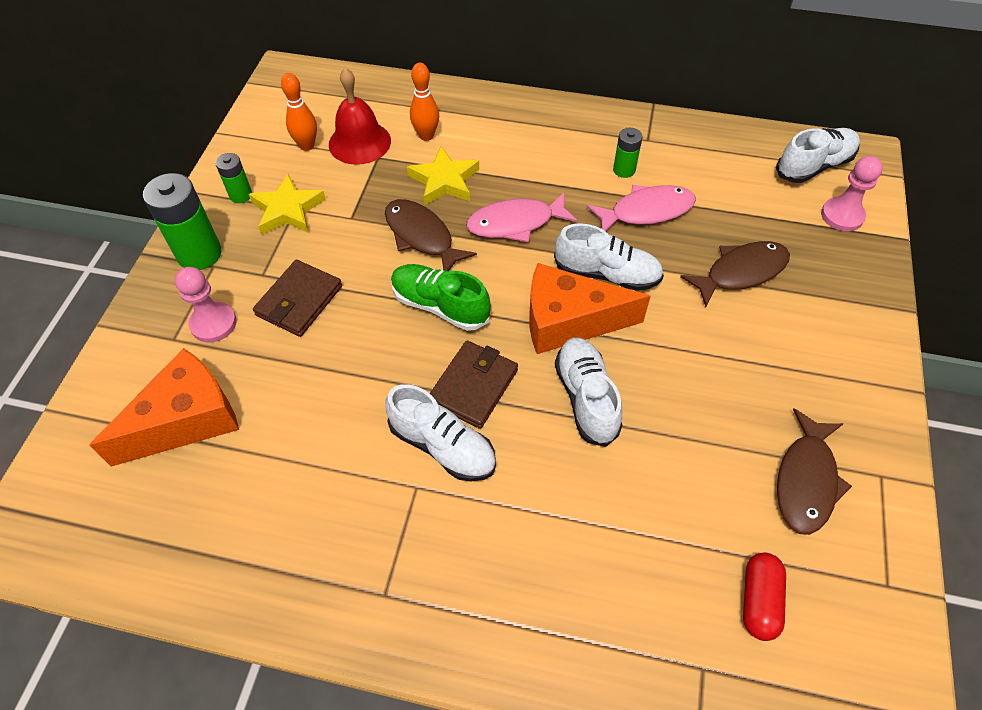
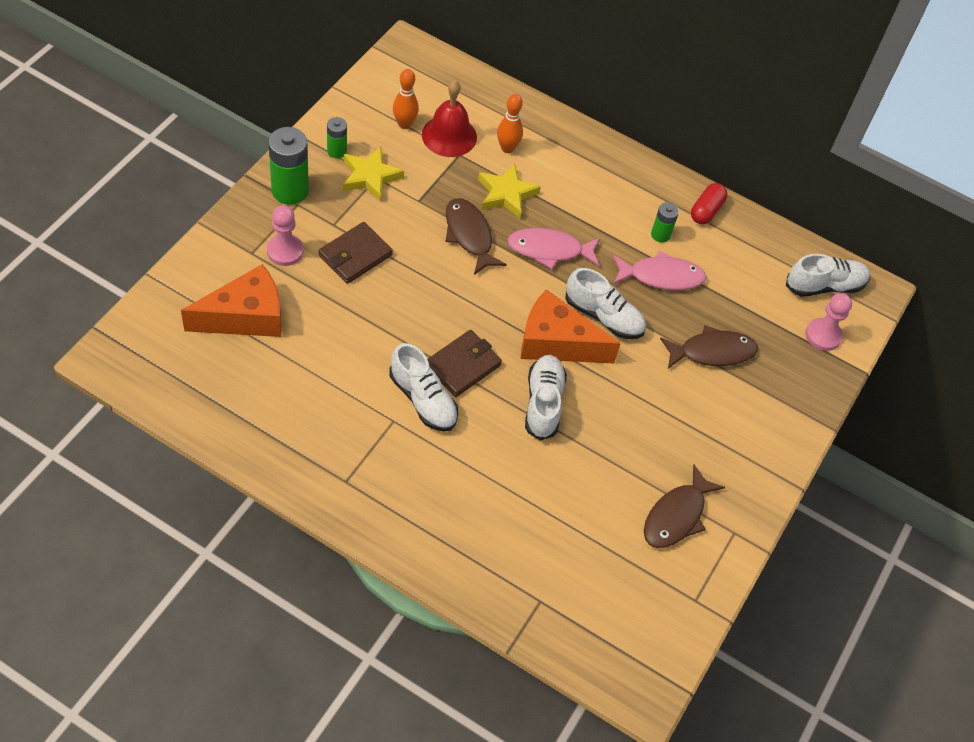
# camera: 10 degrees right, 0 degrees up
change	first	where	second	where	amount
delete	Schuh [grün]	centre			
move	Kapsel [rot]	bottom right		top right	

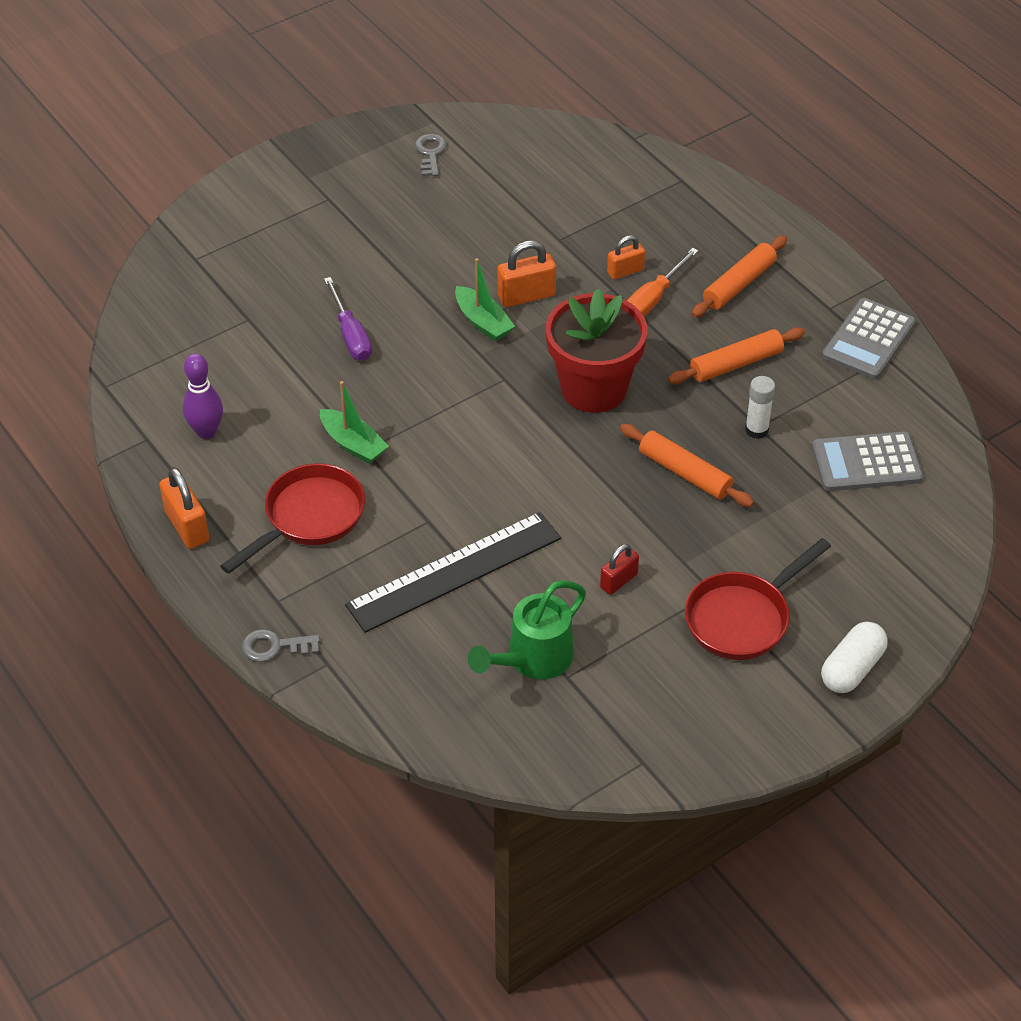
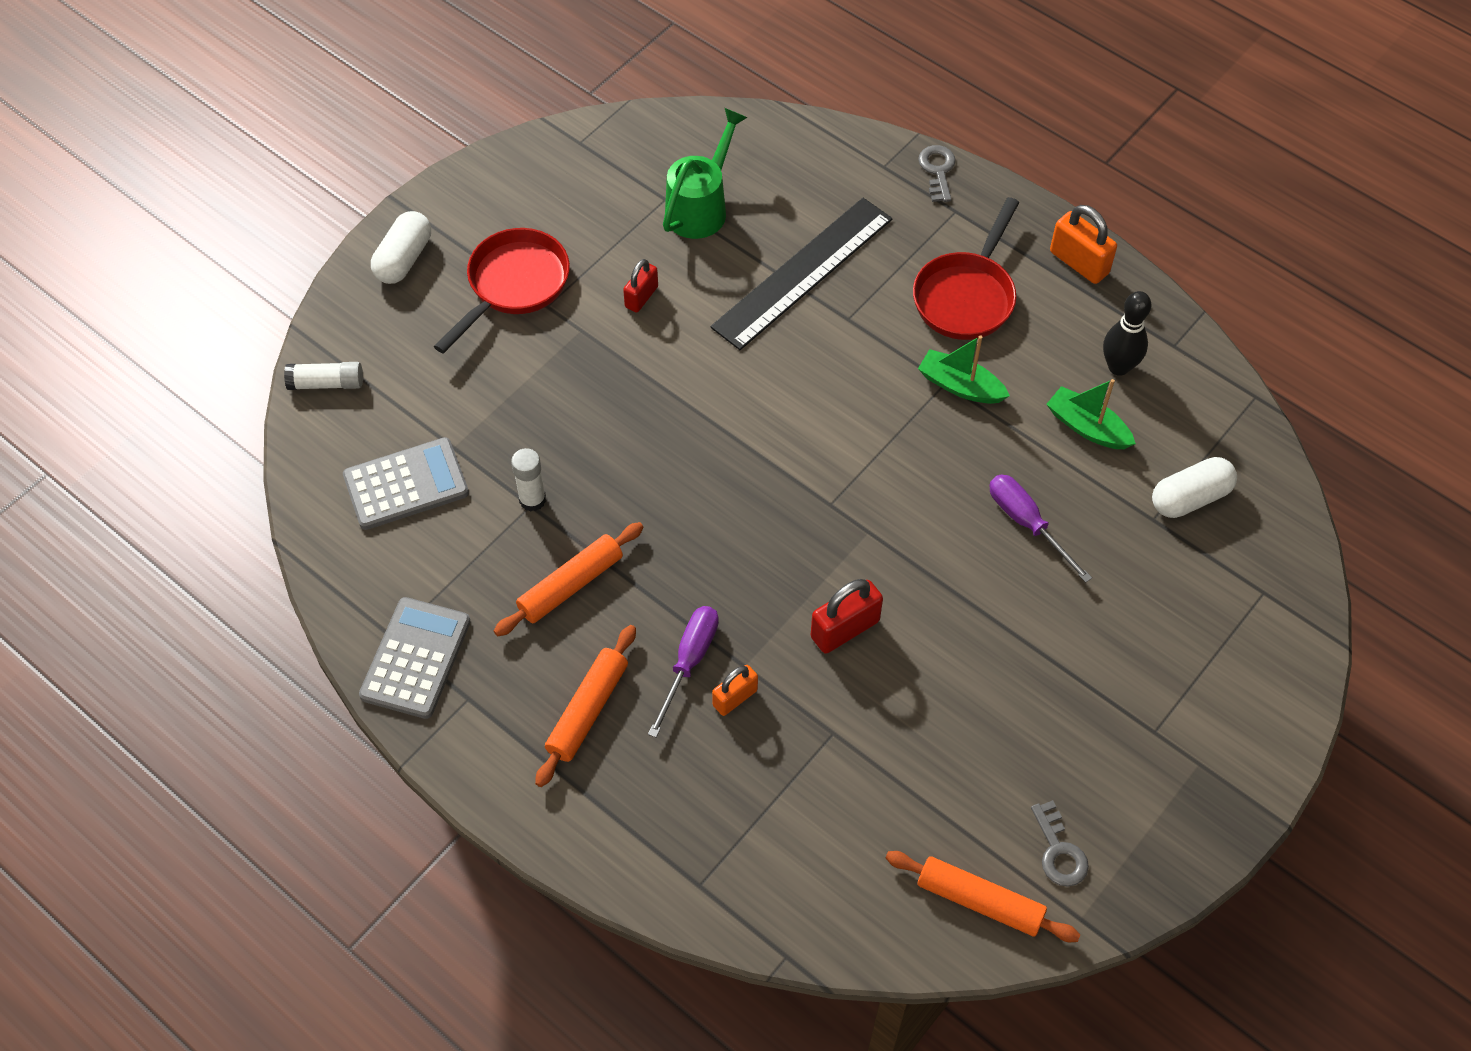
# camera: 165 degrees right, 10 degrees up
change	first	where	second	where	amount
recolor	Bowlingkegel [lila]	middle left	Bowlingkegel [schwarz]	top right	
rotate	Schlüssel [grau] (1st from left)	middle left		top centre	75 degrees counterclockwise
move	Boot [grün] (2nd from left)	top centre		middle right	
recolor	Vorhängeschloss [orange] (2nd from left)	top centre	Vorhängeschloss [rot] (2nd from left)	centre	
delete	Blumentopf [rot]	centre			
move	Nudelholz [orange] (1st from left in the first image)	middle right	Nudelholz [orange] (3rd from left)	bottom right	
recolor	Schraubenzieher [orange]	top centre	Schraubenzieher [lila] (1st from left)	centre	
insert			Klebestift [weiß] (1st from left)	middle left	
insert			Kapsel [weiß] (2nd from left)	middle right	

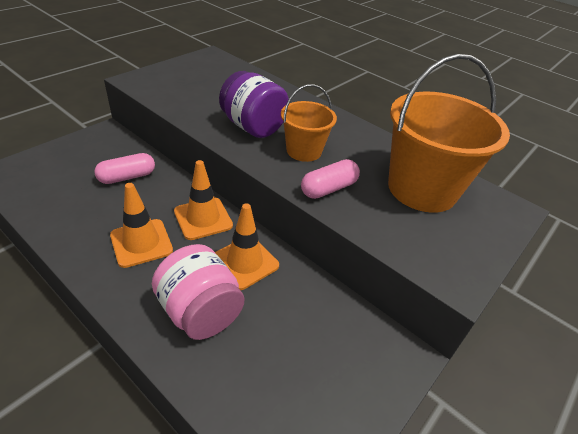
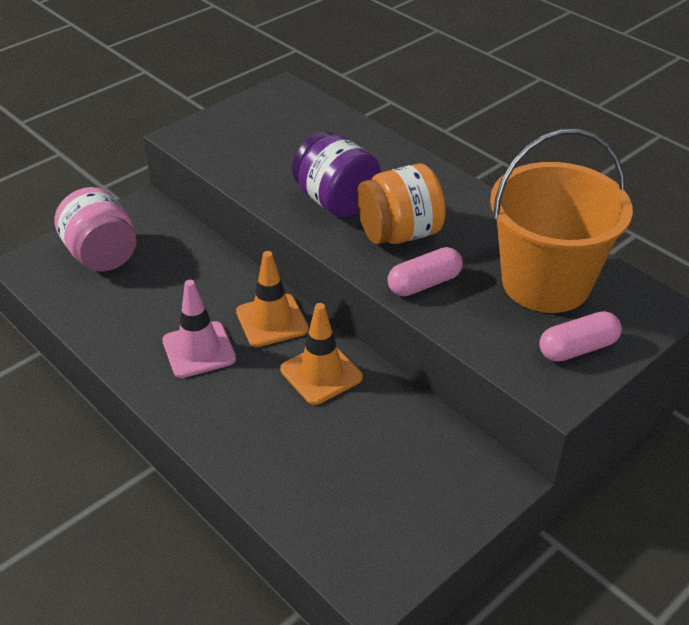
# camera: 10 degrees right, 0 degrees up
change	first	where	second	where	amount
move	Kapsel [rosa] (1st from left in the first image)	middle left	Kapsel [rosa] (2nd from left)	middle right	
recolor	Leitkegel [orange] (1st from left)	middle left	Leitkegel [rosa]	middle left	
move	Einmachglas [rosa]	bottom centre		middle left	
replace	Eimer [orange] (1st from left)	top centre	Einmachglas [orange]	top centre	

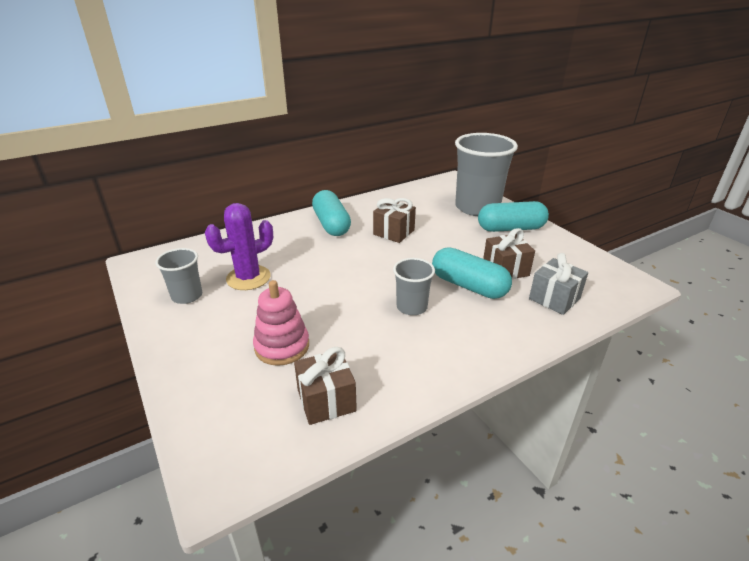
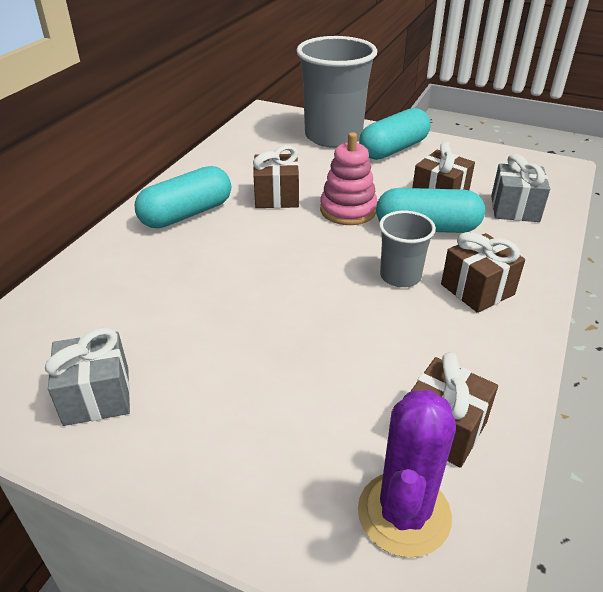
# camera: 35 degrees left, 5 degrees up
change	first	where	second	where	amount
replace	Becher [grau] (1st from left)	middle left	Geschenk [grau] (1st from left)	middle left	
move	Kaktus [lila]	middle left		bottom right	
move	Stapelspielzeug [rosa]	centre		top centre	
rotate	Kapsel [türkis] (1st from left)	centre		top left	75 degrees counterclockwise
insert			Geschenk [braun] (4th from left)	middle right	

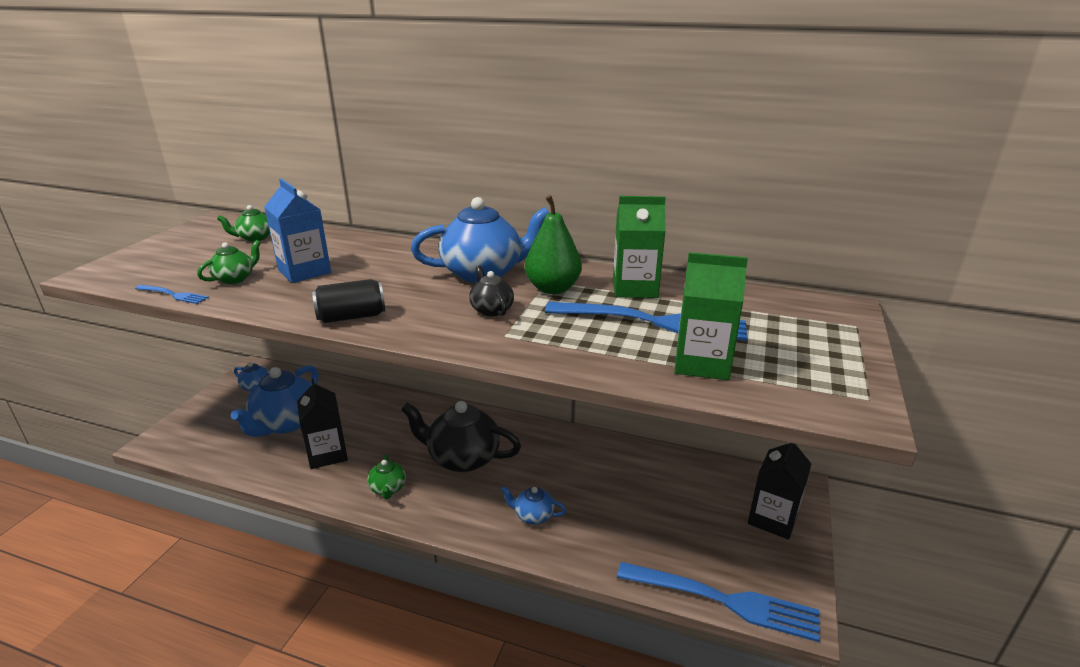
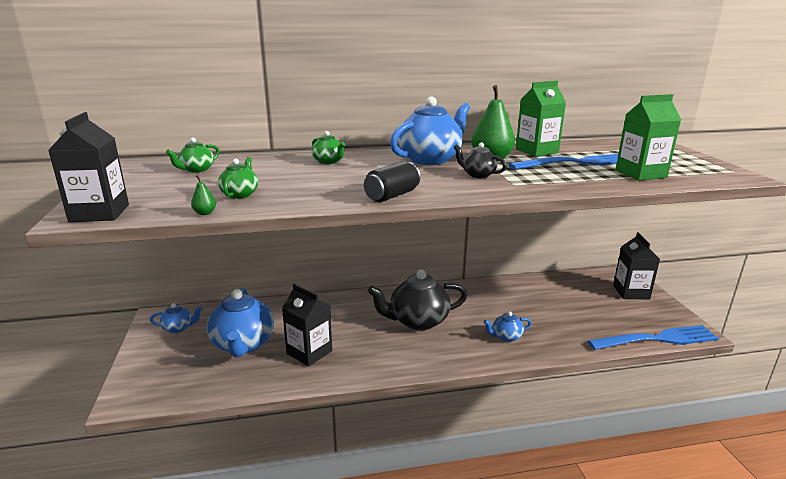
# camera: 30 degrees left, 5 degrees down
change	first	where	second	where	amount
replace	Gabel [blau] (1st from left)	middle left	Birne [grün] (1st from left)	middle left	
delete	Getränkekarton [blau]	middle left			
move	Teekanne [grün] (3rd from left)	bottom centre		top centre	
insert			Getränkekarton [schwarz] (1st from left)	middle left	

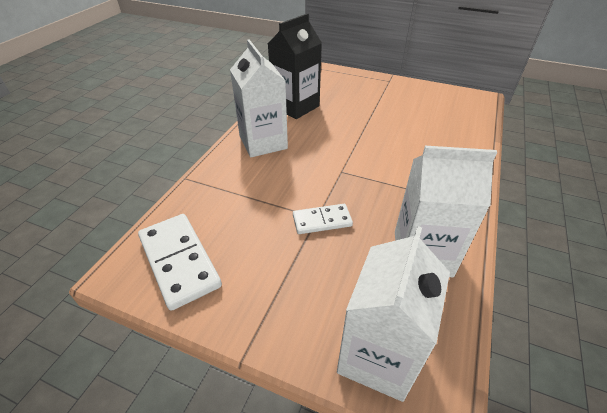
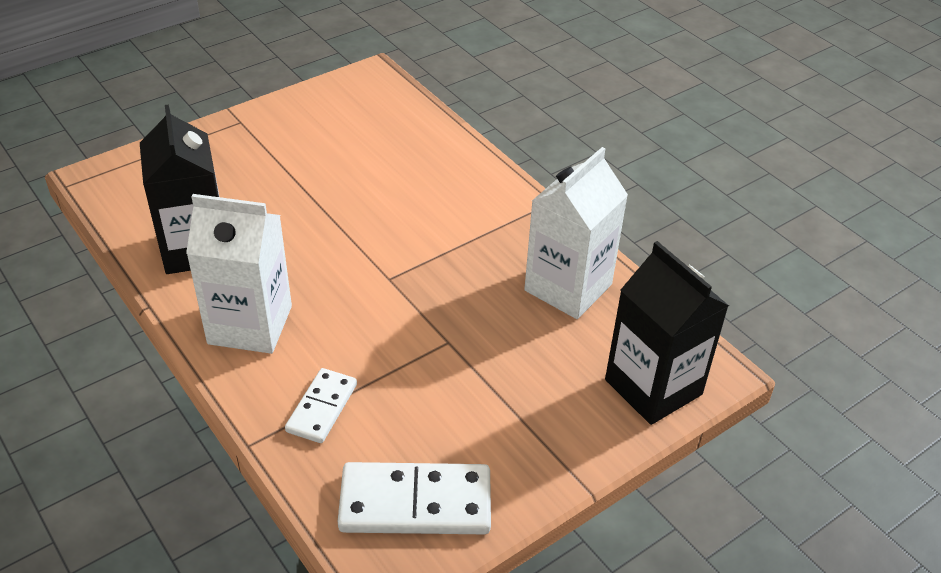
# camera: 60 degrees left, 0 degrees up
change	first	where	second	where	amount
move	Dominostein [weiß] (2nd from left in the first image)	centre	Dominostein [weiß] (1st from left)	bottom centre	
recolor	Getränkekarton [weiß] (2nd from left)	bottom centre	Getränkekarton [schwarz] (2nd from left)	middle right	

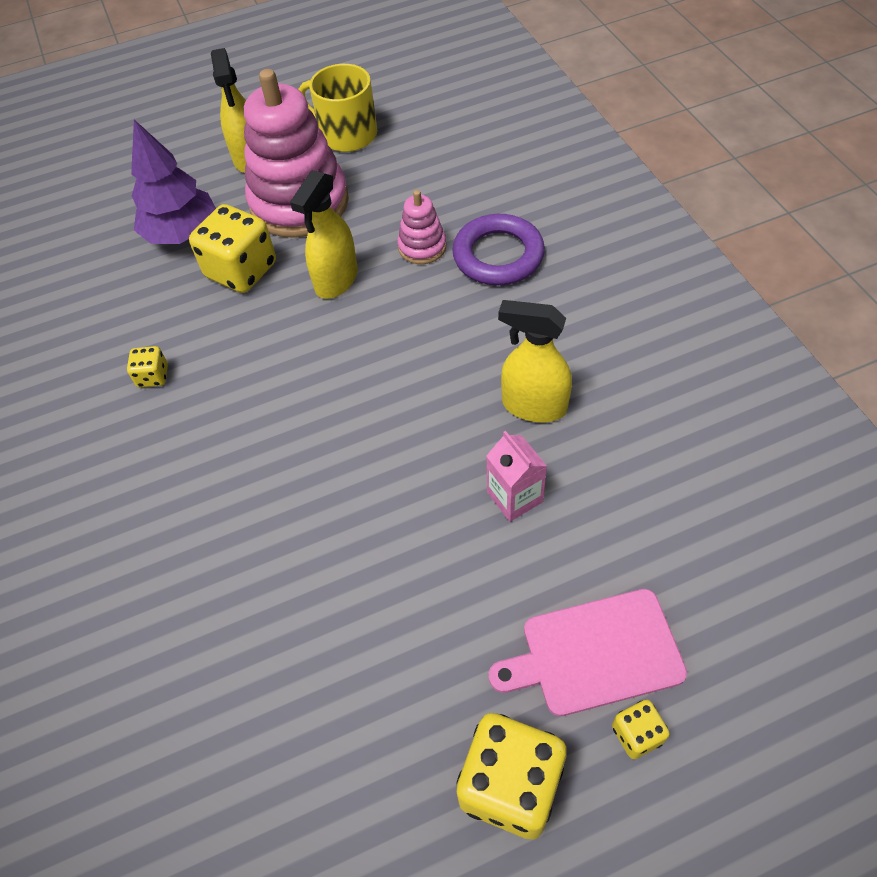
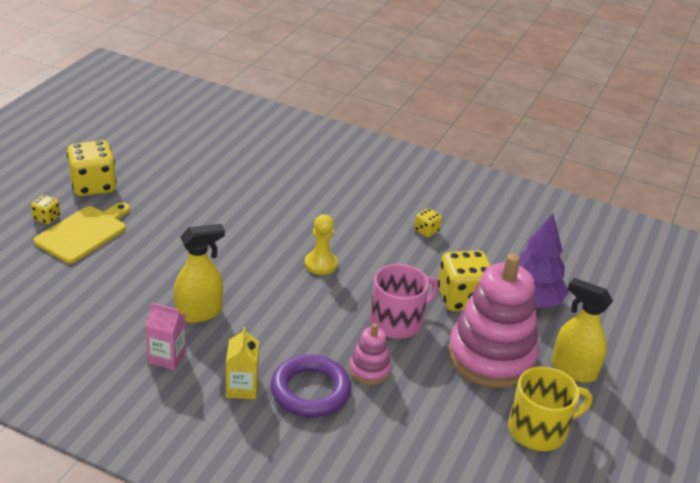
# camera: 130 degrees right, 20 degrees down
change	first	where	second	where	amount
replace	Sprühflasche [gelb] (2nd from left)	top centre	Tasse [rosa]	centre	
move	Getränkekarton [rosa]	centre		bottom left	
recolor	Schneidebrett [rosa]	bottom right	Schneidebrett [gelb]	middle left	
insert			Getränkekarton [gelb]	bottom centre	
insert			Bauer [gelb]	centre	

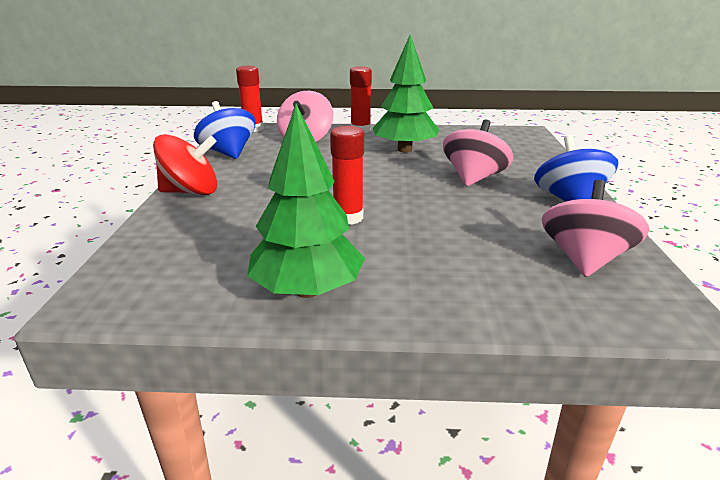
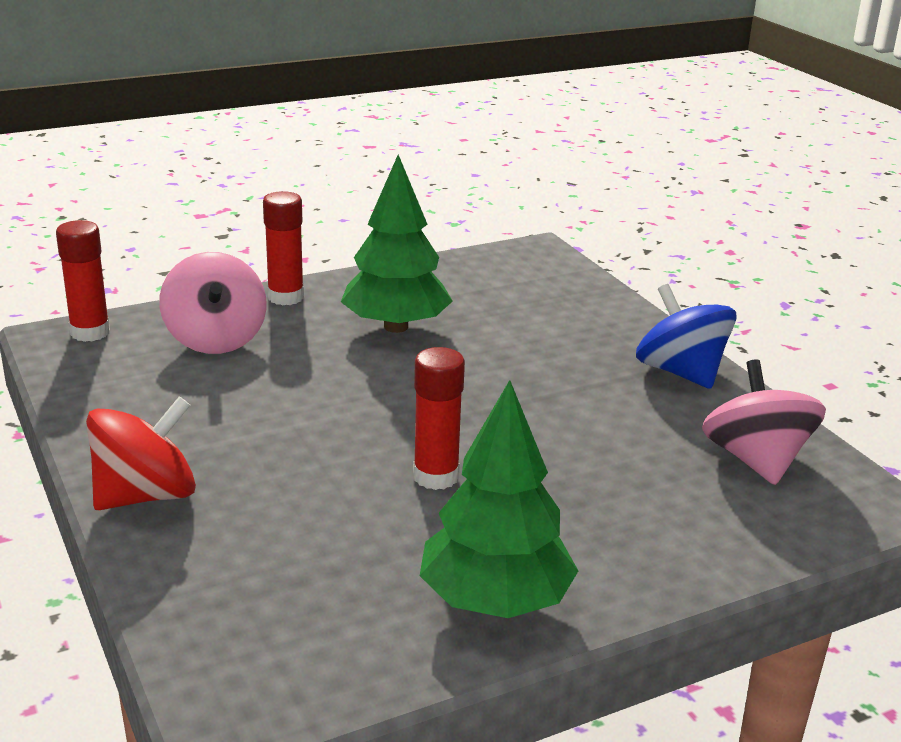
# camera: 30 degrees left, 0 degrees up
change	first	where	second	where	amount
delete	Kreisel [blau] (1st from left)	top left			
delete	Kreisel [rosa] (2nd from left)	top centre			

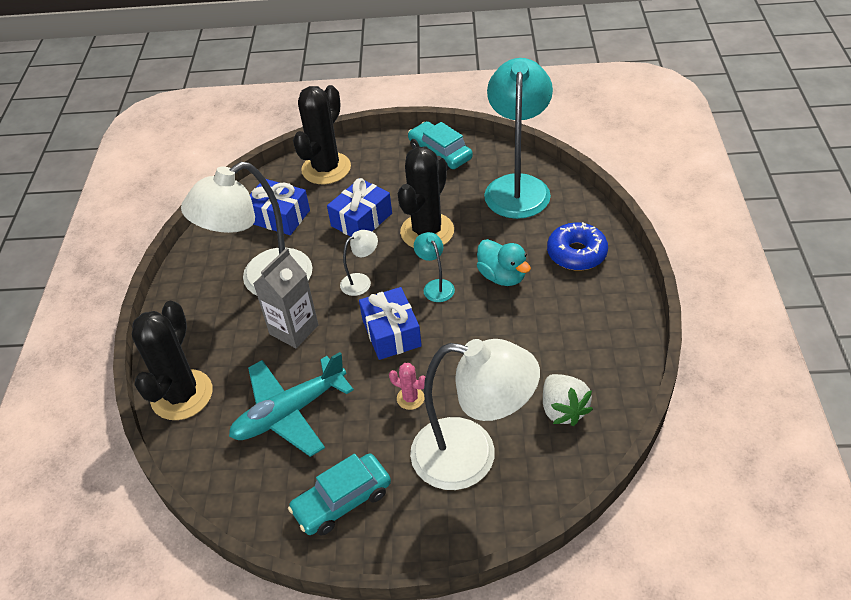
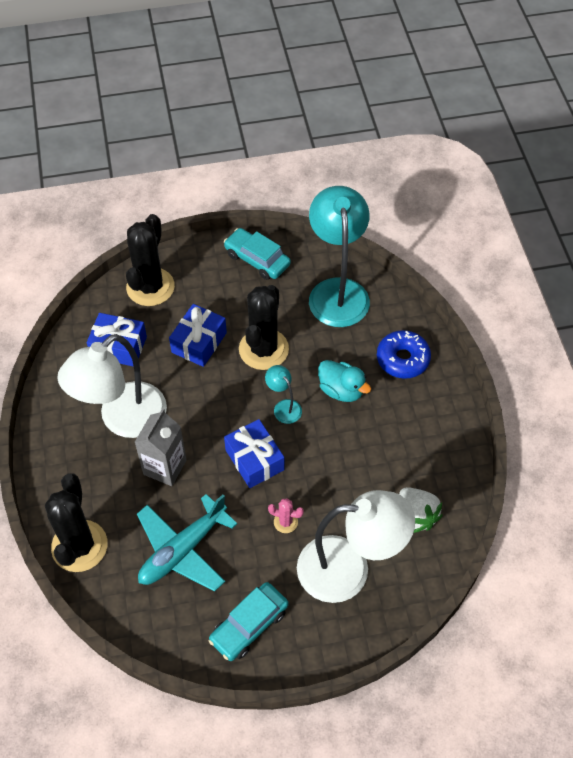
# camera: 15 degrees left, 10 degrees up
change	first	where	second	where	amount
delete	Lampe [weiß] (2nd from left)	centre			

